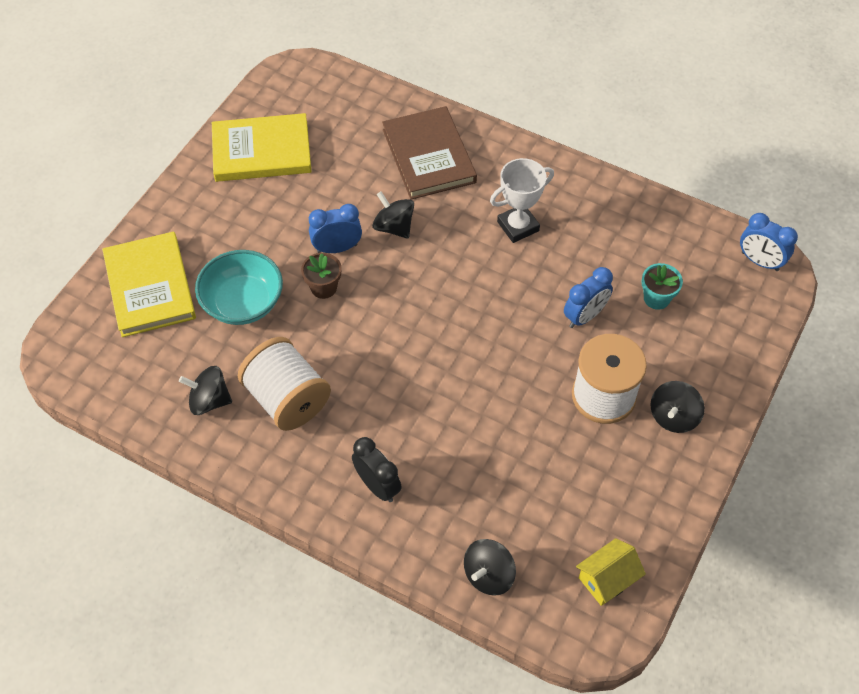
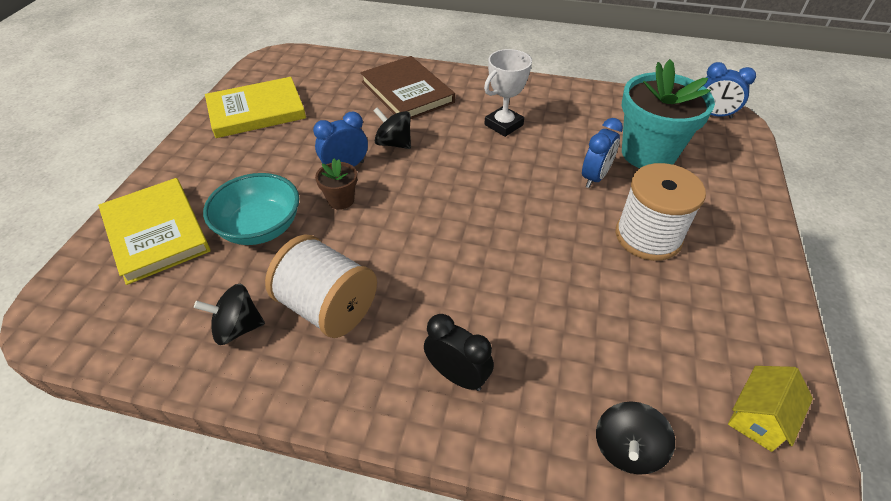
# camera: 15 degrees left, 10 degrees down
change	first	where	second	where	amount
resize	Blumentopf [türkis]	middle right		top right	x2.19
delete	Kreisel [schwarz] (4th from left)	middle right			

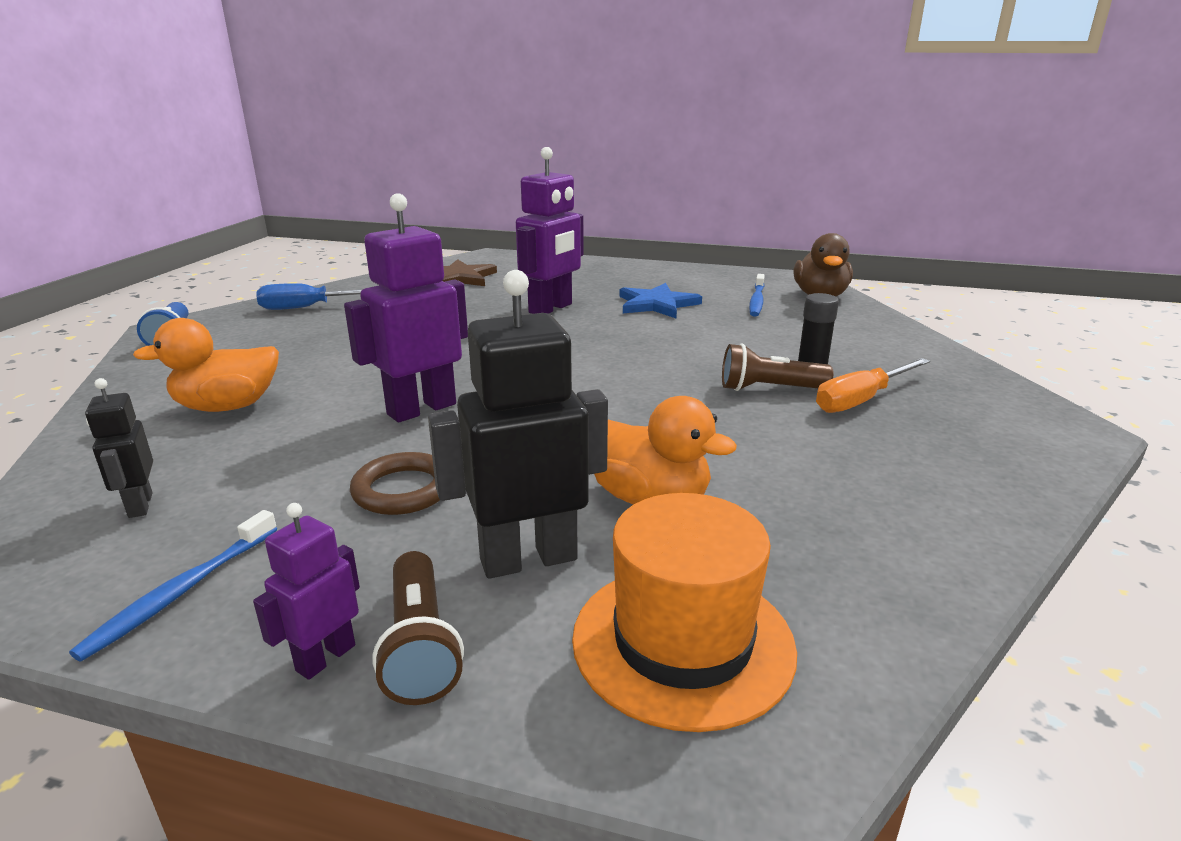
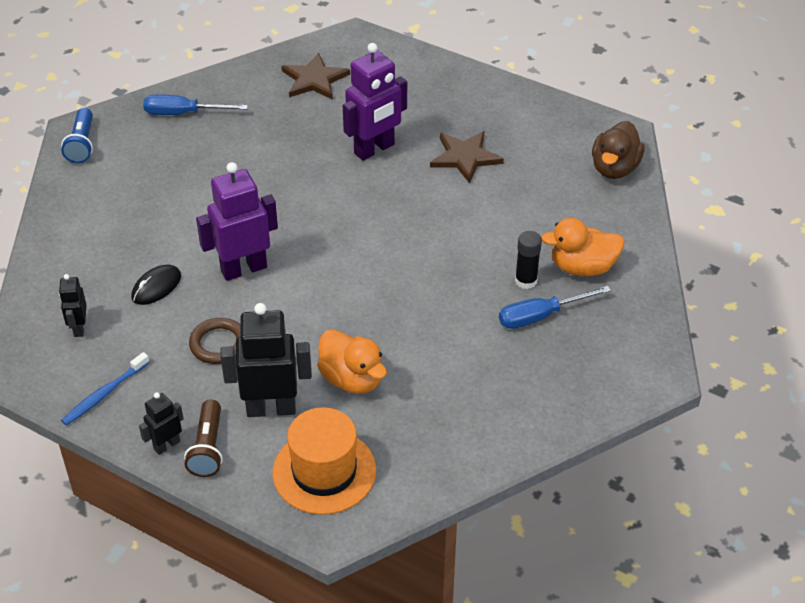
# camera: 15 degrees right, 20 degrees up
change	first	where	second	where	amount
move	Ente [orange] (1st from left in the first image)	middle left	Ente [orange] (2nd from left)	middle right	
recolor	Roboter [lila] (1st from left)	bottom left	Roboter [schwarz] (2nd from left)	bottom left	
recolor	Stern [blau]	centre	Stern [braun] (2nd from left)	top centre	
delete	Taschenlampe [braun] (2nd from left)	centre			
delete	Zahnbürste [blau] (2nd from left)	centre			
recolor	Schraubenzieher [orange]	middle right	Schraubenzieher [blau] (2nd from left)	middle right	
insert			Computermaus [schwarz]	middle left	

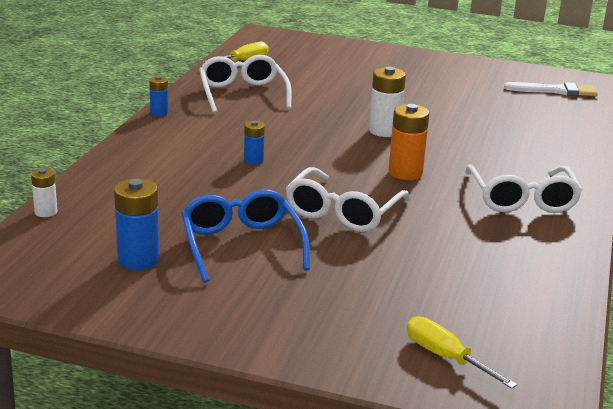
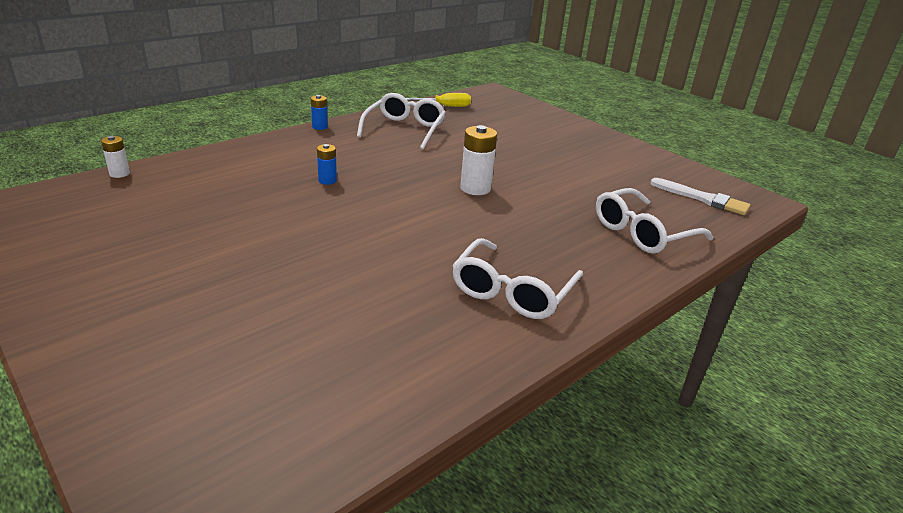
# camera: 30 degrees right, 5 degrees up
change	first	where	second	where	amount
delete	Batterie [blau] (1st from left)	middle left			
delete	Brille [blau]	centre			
move	Brille [weiß] (2nd from left in the first image)	centre	Brille [weiß] (3rd from left)	middle right	
delete	Batterie [orange]	middle right			
delete	Schraubenzieher [gelb] (2nd from left)	bottom right			

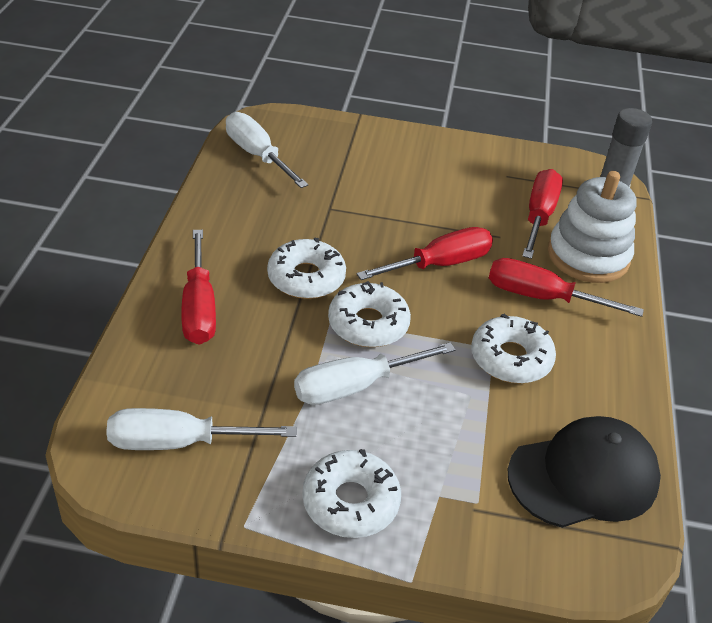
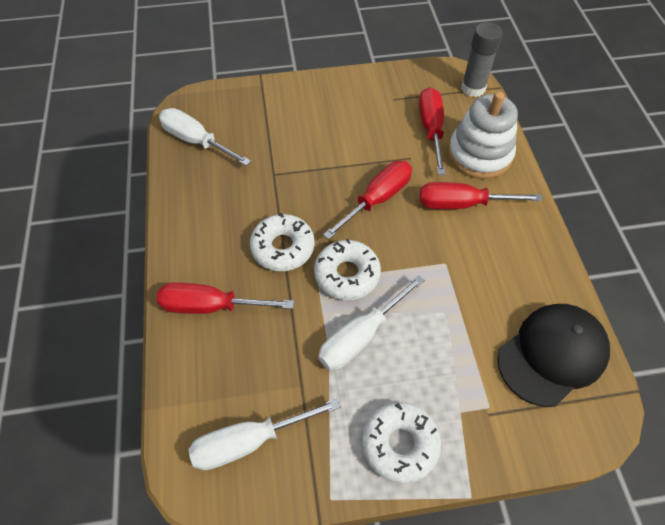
# camera: 15 degrees left, 15 degrees up
change	first	where	second	where	amount
rotate	Schraubenzieher [rot] (1st from left)	middle left		centre	120 degrees clockwise
delete	Donut [weiß] (4th from left)	middle right			

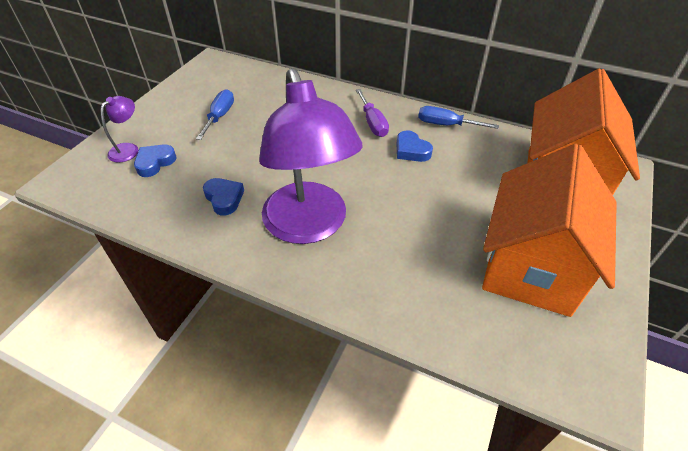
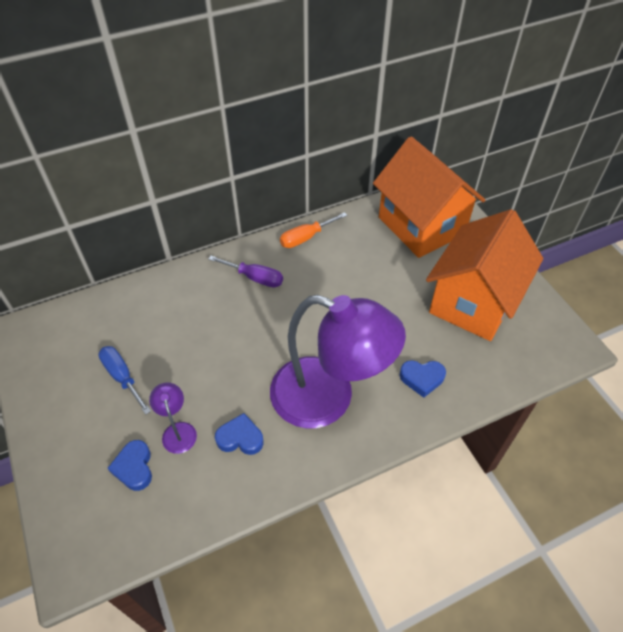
# camera: 50 degrees left, 5 degrees up
change	first	where	second	where	amount
move	Lampe [lila] (1st from left)	top left		middle left	
move	Herz [blau] (3rd from left)	top centre		middle right	
recolor	Schraubenzieher [blau] (2nd from left)	top centre	Schraubenzieher [orange]	centre	
rotate	Haus [orange] (1st from left in the first image)	middle right	Haus [orange] (2nd from left)	middle right	60 degrees clockwise

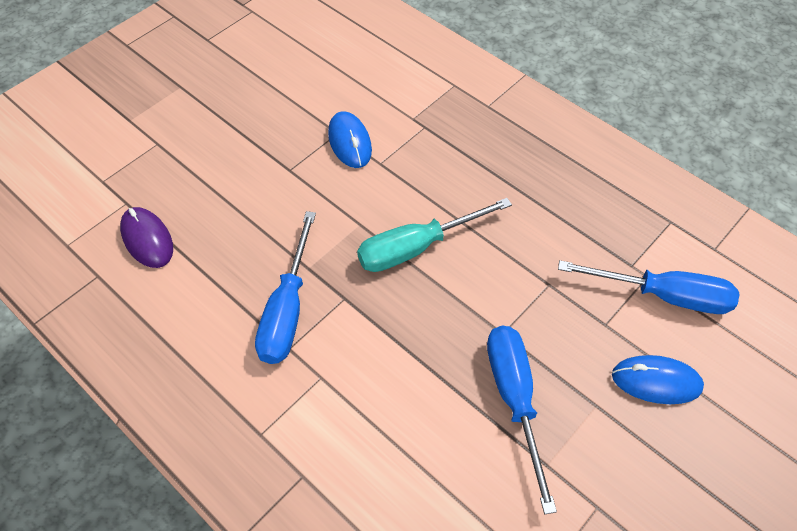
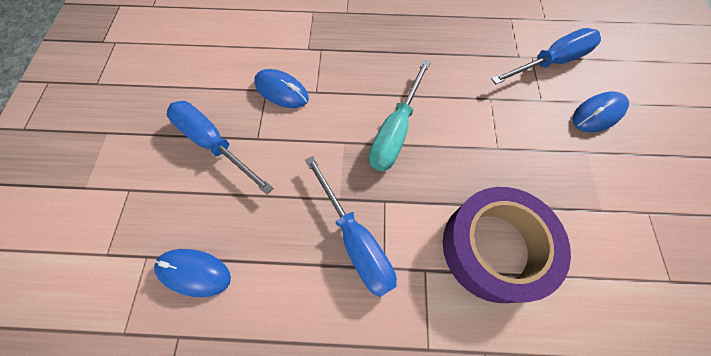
# camera: 40 degrees left, 10 degrees up
change	first	where	second	where	amount
recolor	Computermaus [lila]	middle left	Computermaus [blau] (1st from left)	bottom left	
move	Schraubenzieher [blau] (2nd from left in the first image)	bottom centre	Schraubenzieher [blau] (1st from left)	middle left	
insert			Klebeband [lila]	bottom right	

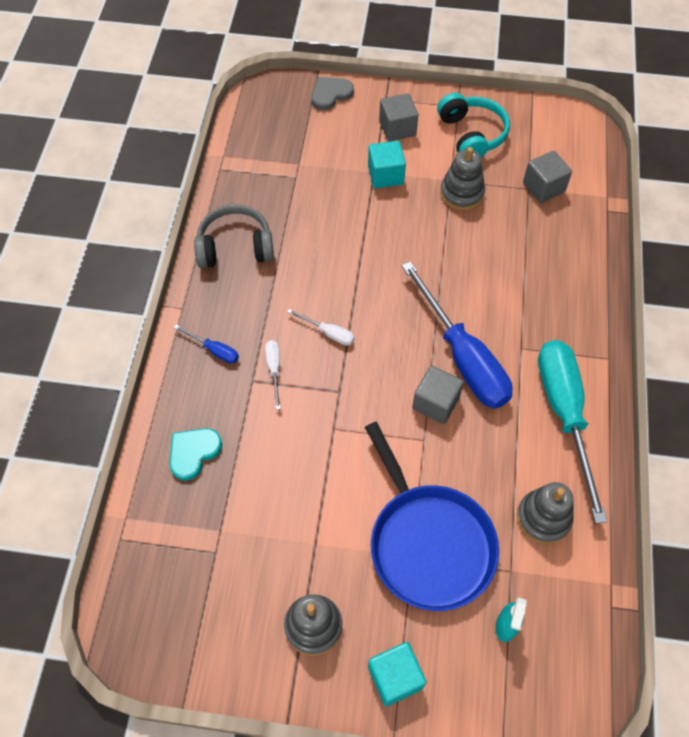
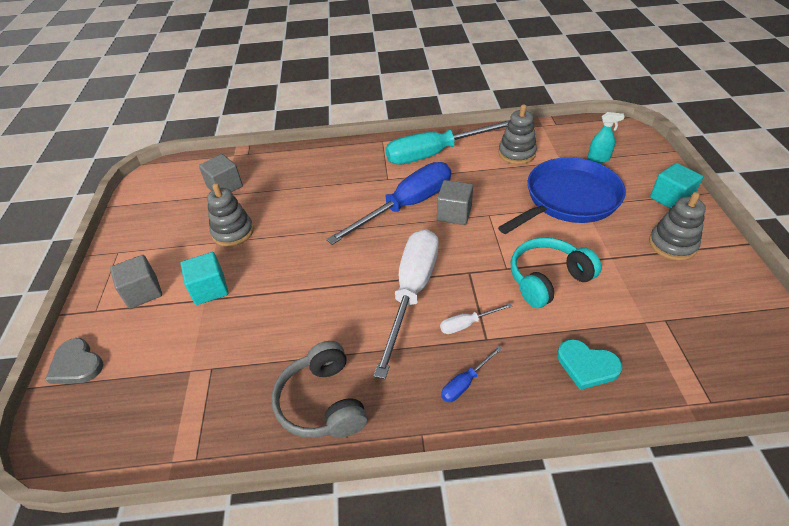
# camera: 100 degrees left, 15 degrees down
change	first	where	second	where	amount
rotate	Schraubenzieher [blau] (1st from left in the first image)	middle left	Schraubenzieher [blau] (2nd from left)	bottom centre	150 degrees counterclockwise
resize	Schraubenzieher [weiß] (2nd from left in the first image)	centre	Schraubenzieher [weiß] (1st from left)	centre	x2.43
move	Kopfhörer [türkis]	top right		middle right	

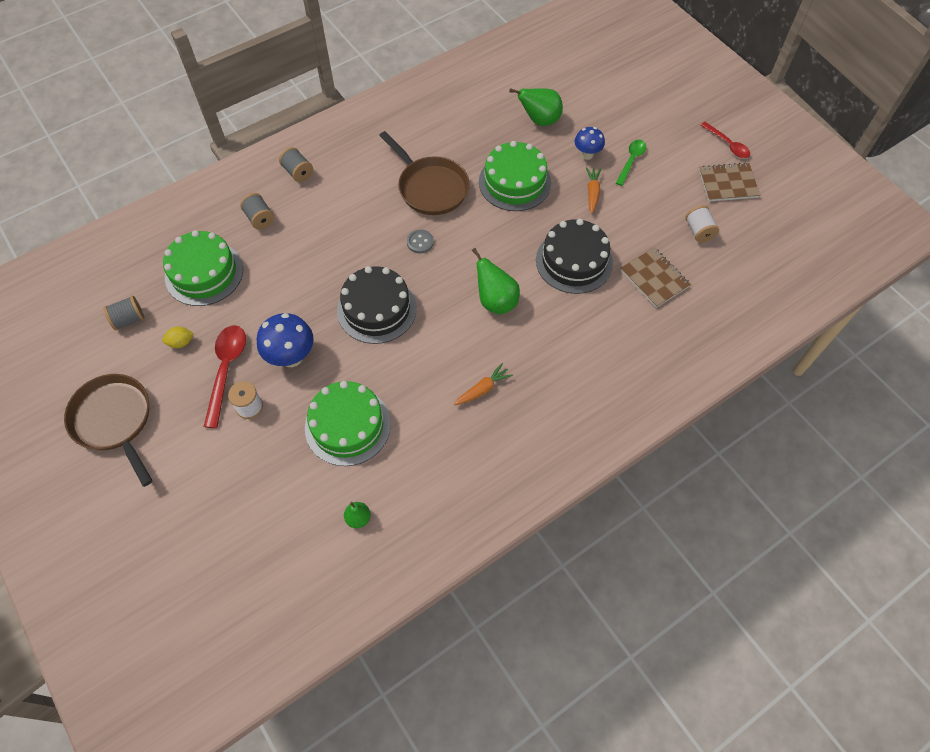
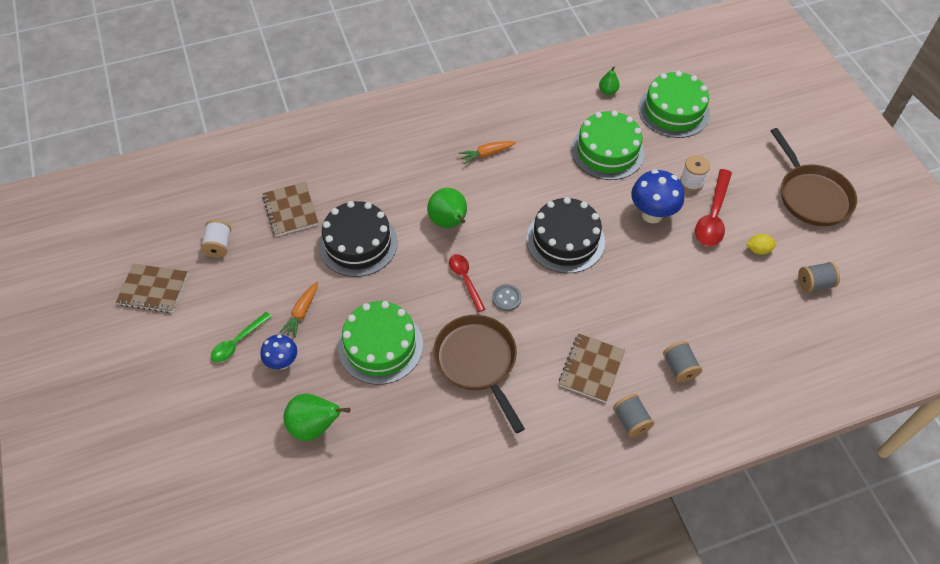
# camera: 165 degrees left, 5 degrees down
change	first	where	second	where	amount
move	Kuchen [grün] (1st from left in the first image)	middle left	Kuchen [grün] (3rd from left)	top right	
move	Löffel [rot] (2nd from left in the first image)	top right	Löffel [rot] (1st from left)	centre	
insert			Notizbuch [braun] (3rd from left)	centre	

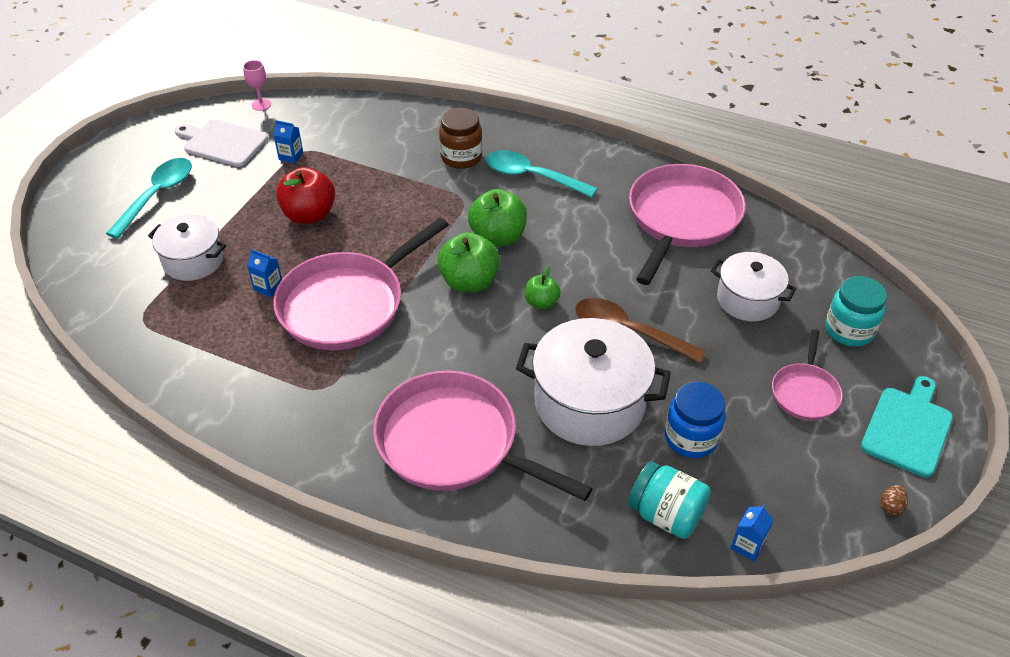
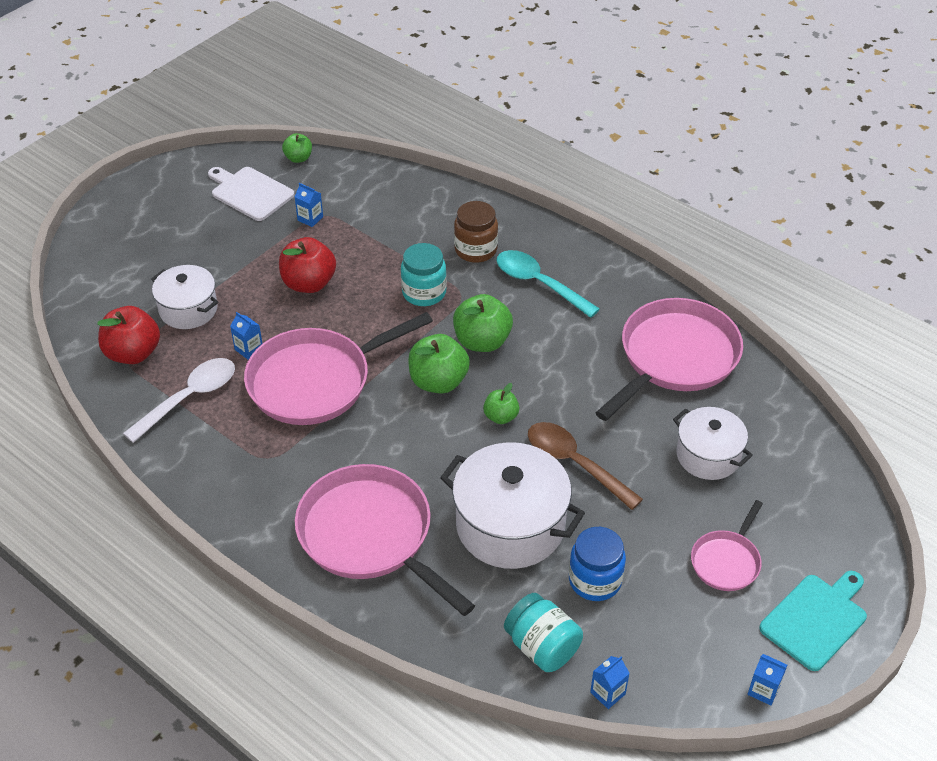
# camera: 15 degrees right, 0 degrees up
change	first	where	second	where	amount
delete	Löffel [türkis] (1st from left)	top left			
replace	Kelch [rosa]	top left	Apfel [grün] (1st from left)	top left	
move	Einmachglas [türkis] (2nd from left in the first image)	middle right	Einmachglas [türkis] (1st from left)	centre	
replace	Ei [braun]	bottom right	Getränkekarton [blau] (4th from left)	bottom right	
insert			Apfel [rot] (1st from left)	middle left	
insert			Löffel [weiß]	middle left	

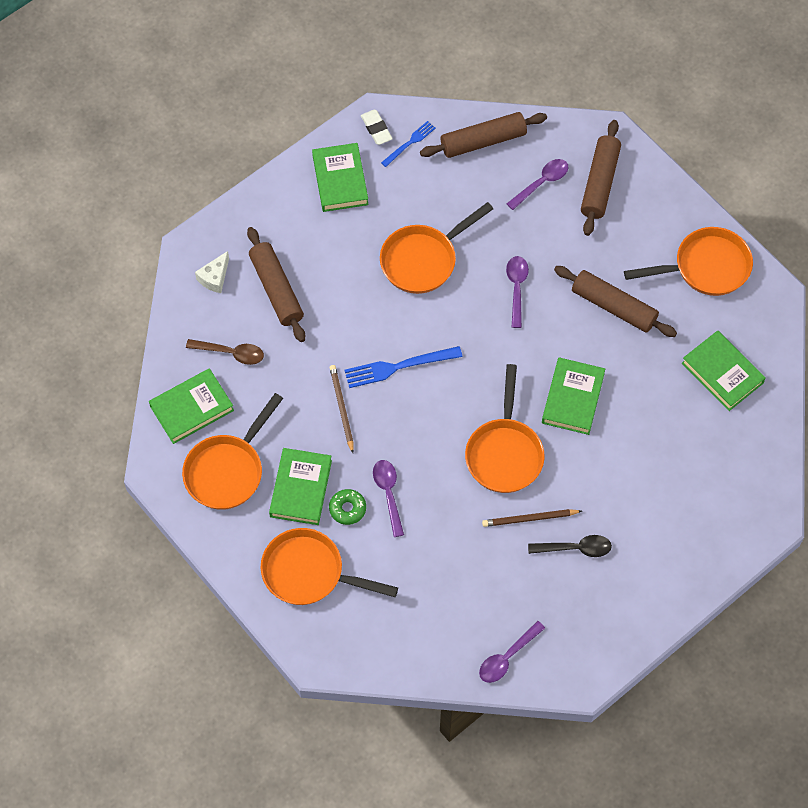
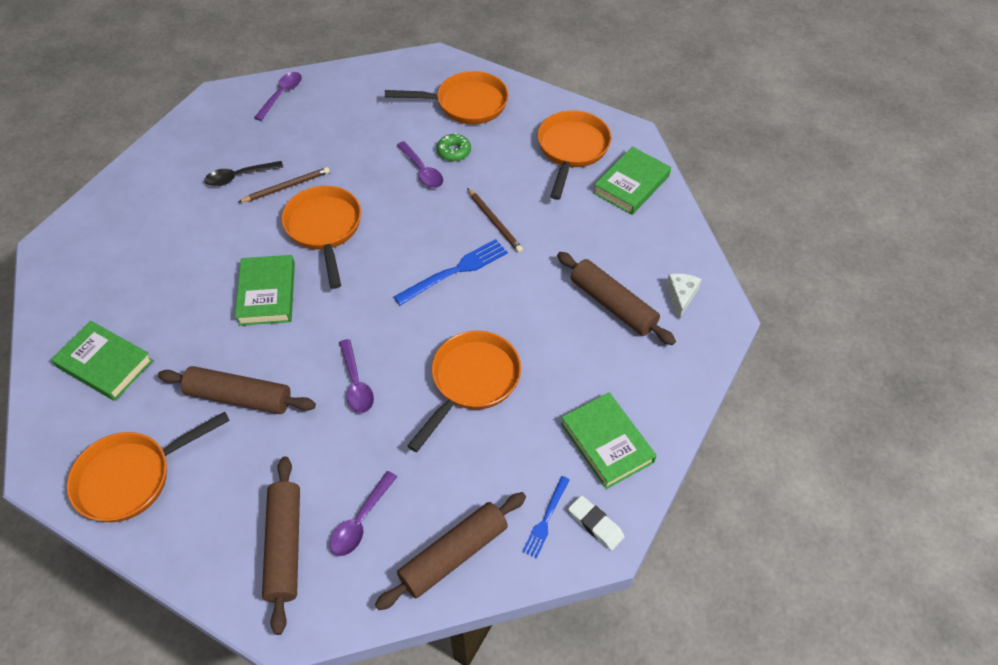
# camera: 160 degrees right, 10 degrees down
change	first	where	second	where	amount
delete	Löffel [braun]	middle left			
delete	Buch [grün] (2nd from left)	centre			

